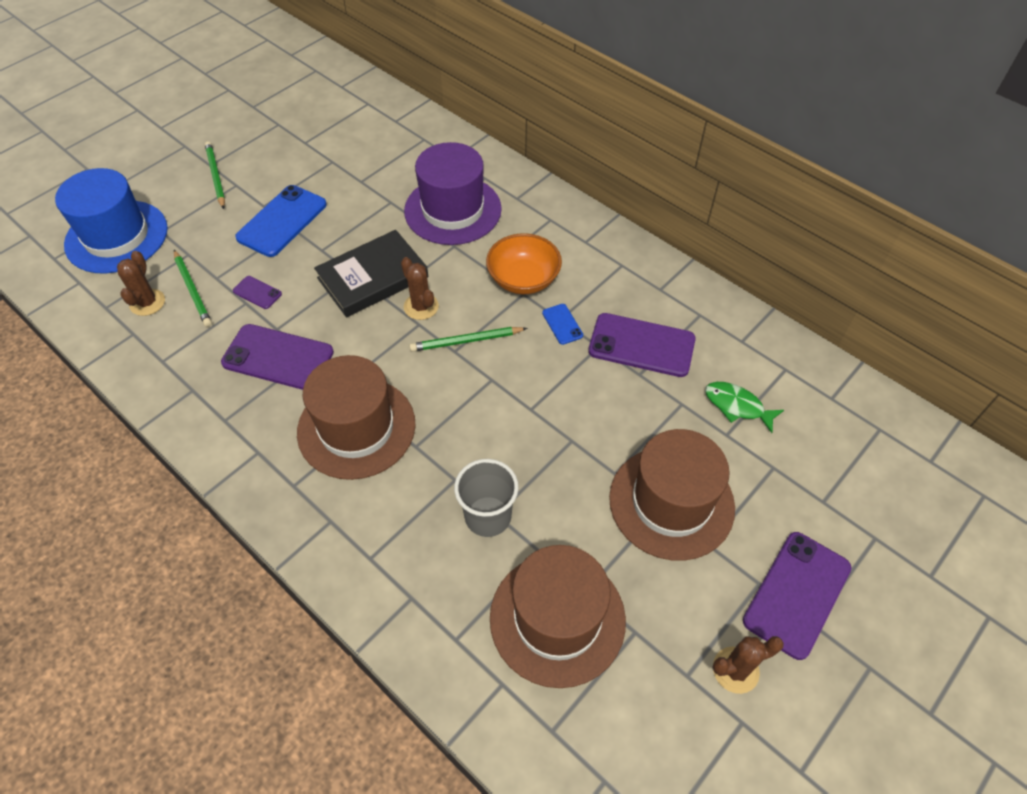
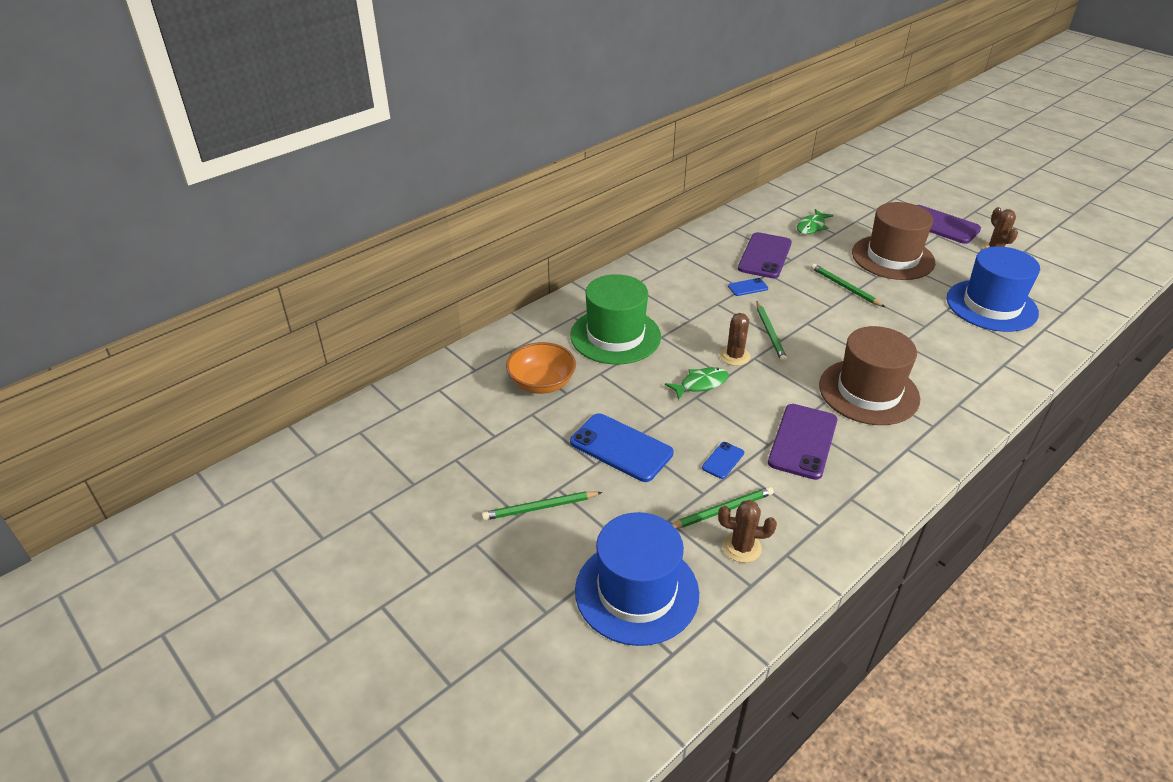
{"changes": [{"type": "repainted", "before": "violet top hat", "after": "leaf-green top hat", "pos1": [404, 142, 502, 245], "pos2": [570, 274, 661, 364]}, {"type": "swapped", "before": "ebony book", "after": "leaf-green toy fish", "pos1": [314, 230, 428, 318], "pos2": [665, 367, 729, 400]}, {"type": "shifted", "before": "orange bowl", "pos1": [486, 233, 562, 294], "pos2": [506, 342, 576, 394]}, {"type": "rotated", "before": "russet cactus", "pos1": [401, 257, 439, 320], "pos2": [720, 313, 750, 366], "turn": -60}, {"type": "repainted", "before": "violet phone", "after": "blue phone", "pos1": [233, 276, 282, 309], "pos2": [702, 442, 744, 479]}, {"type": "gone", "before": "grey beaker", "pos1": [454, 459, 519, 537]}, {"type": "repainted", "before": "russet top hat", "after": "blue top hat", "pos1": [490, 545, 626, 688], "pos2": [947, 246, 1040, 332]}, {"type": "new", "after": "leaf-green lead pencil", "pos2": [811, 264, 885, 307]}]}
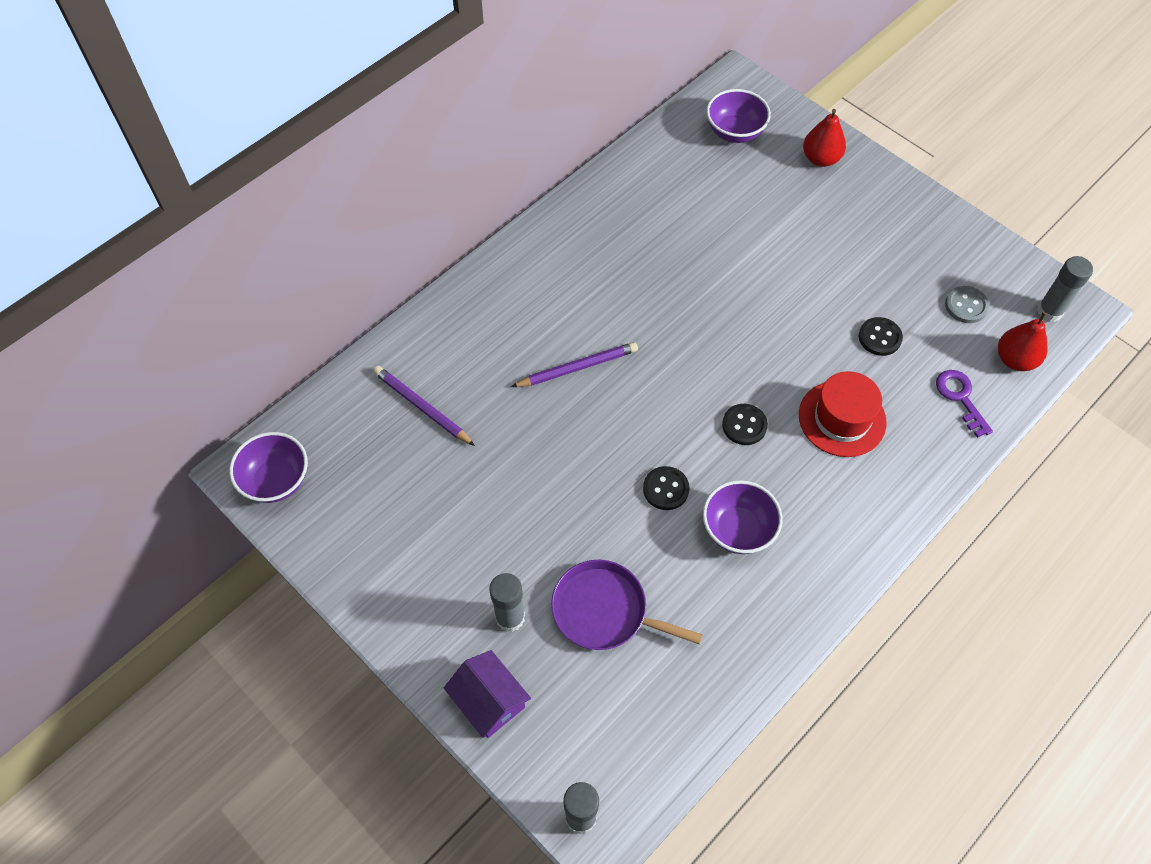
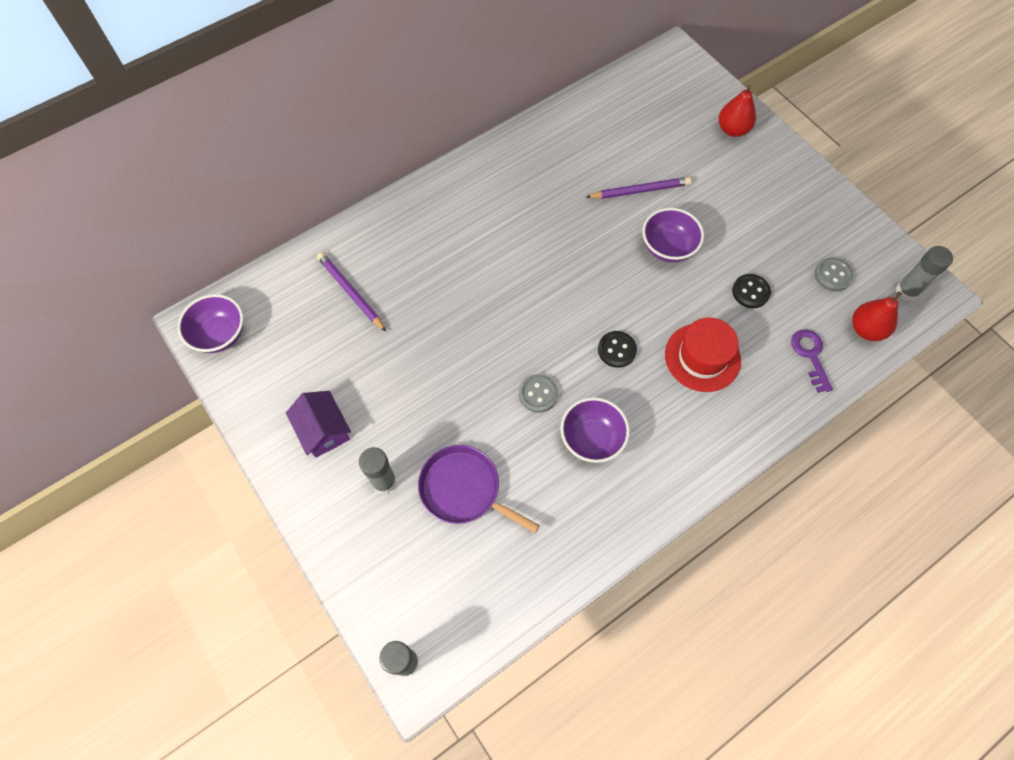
{"changes": [{"type": "shifted", "before": "violet bowl", "pos1": [706, 89, 771, 143], "pos2": [642, 208, 704, 262]}, {"type": "shifted", "before": "violet lead pencil", "pos1": [511, 342, 638, 387], "pos2": [586, 177, 691, 199]}, {"type": "repainted", "before": "ebony shirt button", "after": "grey shirt button", "pos1": [643, 466, 689, 510], "pos2": [519, 374, 558, 413]}, {"type": "shifted", "before": "violet house", "pos1": [444, 650, 531, 738], "pos2": [286, 391, 351, 458]}]}
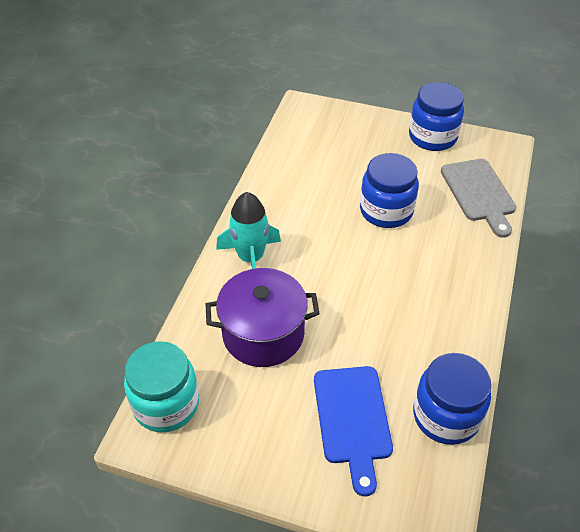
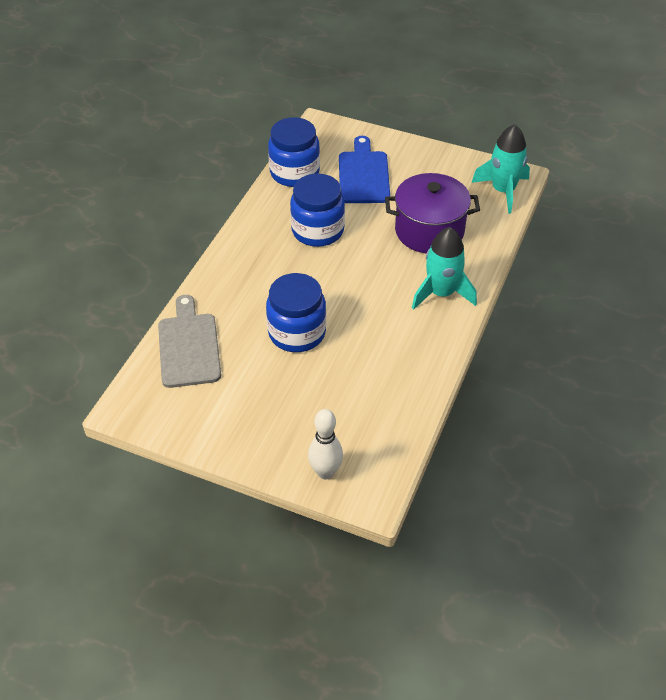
{"changes": [{"type": "shifted", "before": "blue preserve jar", "pos1": [409, 82, 464, 151], "pos2": [290, 173, 345, 247]}, {"type": "swapped", "before": "aqua preserve jar", "after": "aqua rocket", "pos1": [124, 341, 199, 432], "pos2": [471, 124, 530, 214]}, {"type": "new", "after": "snow-white bowling pin", "pos2": [308, 409, 343, 480]}]}
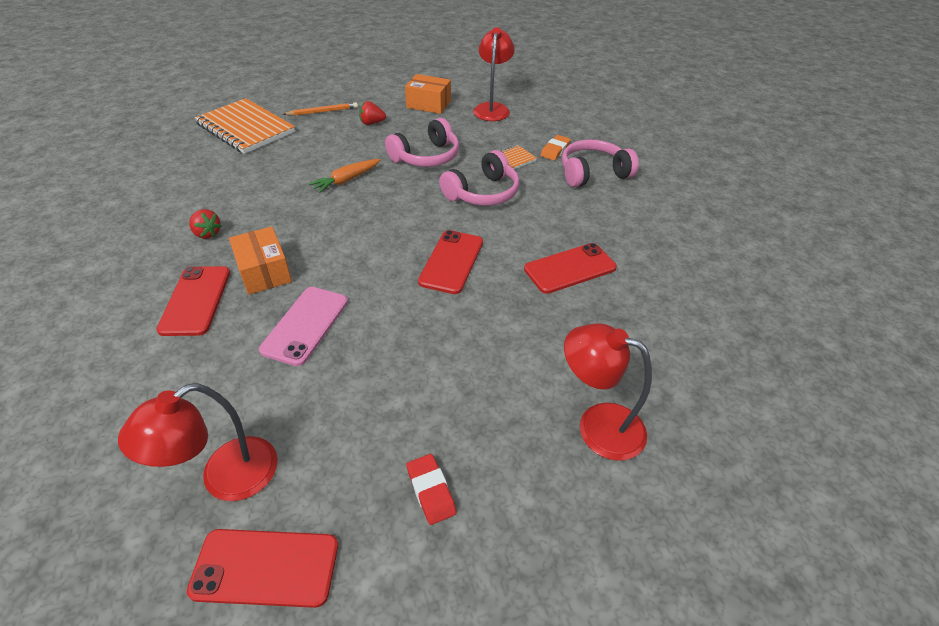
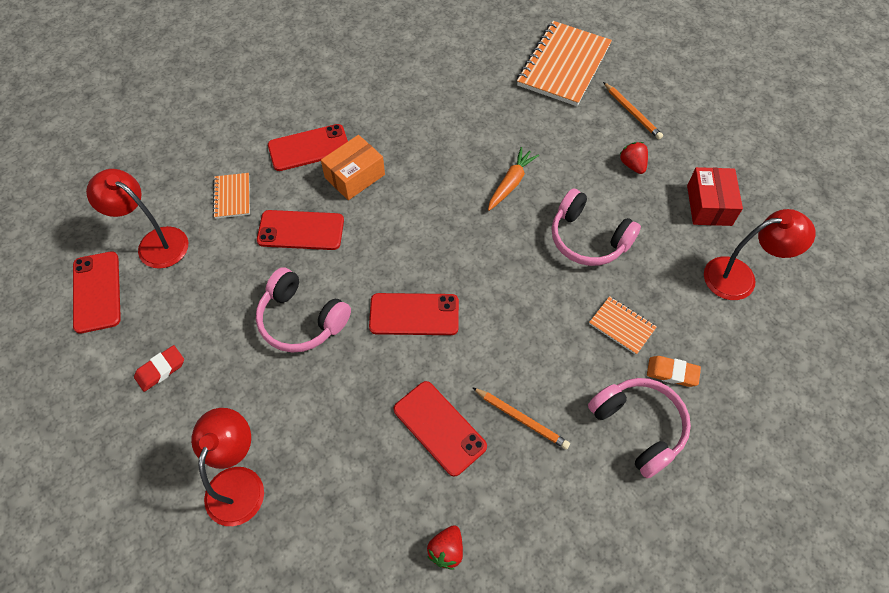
{"changes": [{"type": "repainted", "before": "orange parcel", "after": "scarlet parcel", "pos1": [405, 74, 451, 114], "pos2": [687, 167, 743, 226]}, {"type": "shifted", "before": "rose-pink headset", "pos1": [439, 150, 520, 206], "pos2": [256, 267, 351, 352]}, {"type": "rotated", "before": "orange root vegetable", "pos1": [309, 159, 381, 193], "pos2": [488, 147, 539, 211], "turn": 90}, {"type": "shifted", "before": "scarlet strawberry", "pos1": [189, 209, 222, 239], "pos2": [427, 525, 463, 570]}, {"type": "repainted", "before": "rose-pink phone", "after": "scarlet phone", "pos1": [259, 287, 348, 366], "pos2": [257, 210, 344, 250]}, {"type": "new", "after": "orange notepad", "pos2": [213, 173, 250, 219]}, {"type": "new", "after": "orange lead pencil", "pos2": [472, 387, 570, 450]}]}
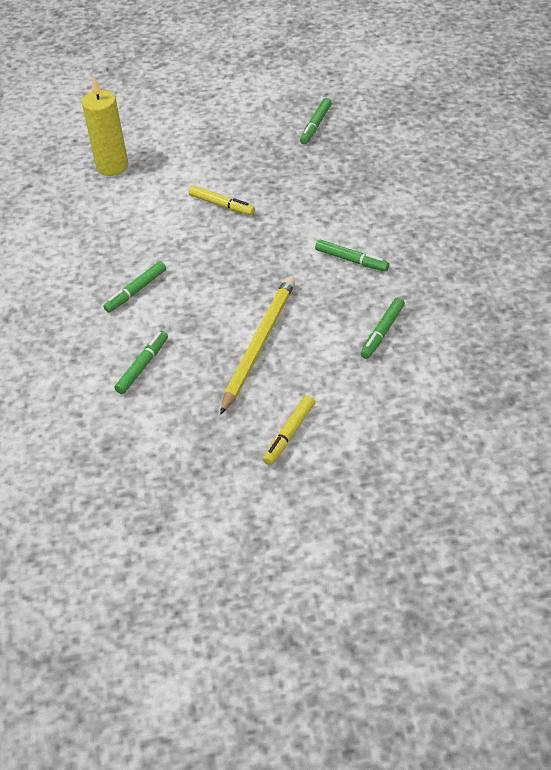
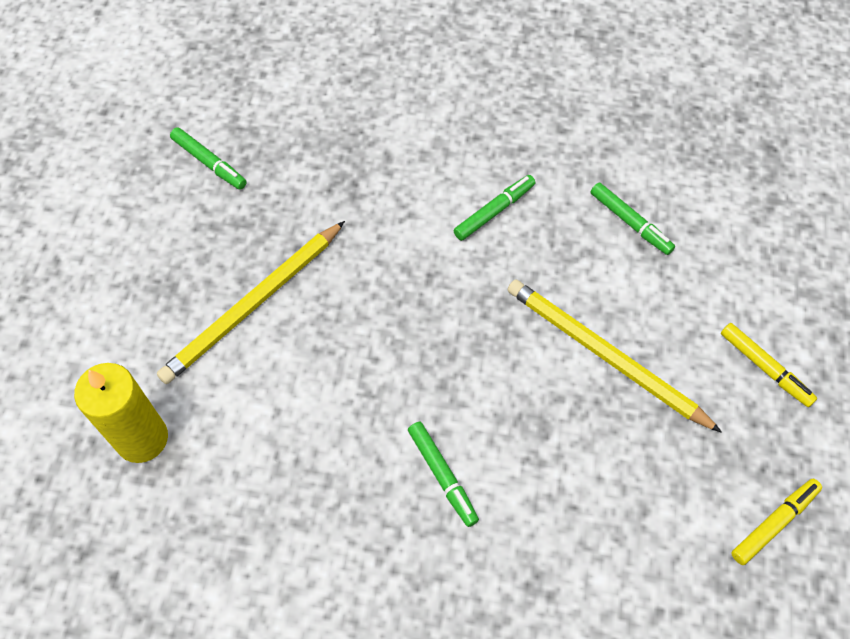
{"changes": [{"type": "shifted", "before": "yellow felt pen", "pos1": [189, 185, 255, 215], "pos2": [731, 479, 822, 565]}, {"type": "gone", "before": "leaf-green felt pen", "pos1": [114, 331, 168, 394]}, {"type": "new", "after": "yellow lead pencil", "pos2": [157, 221, 345, 384]}]}
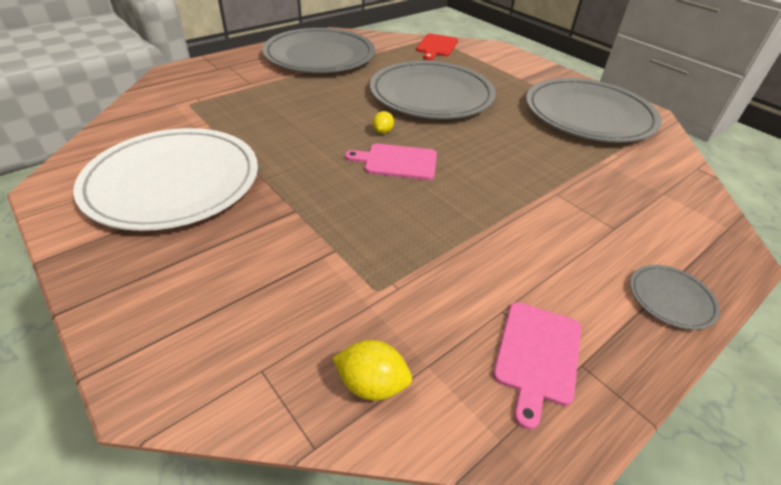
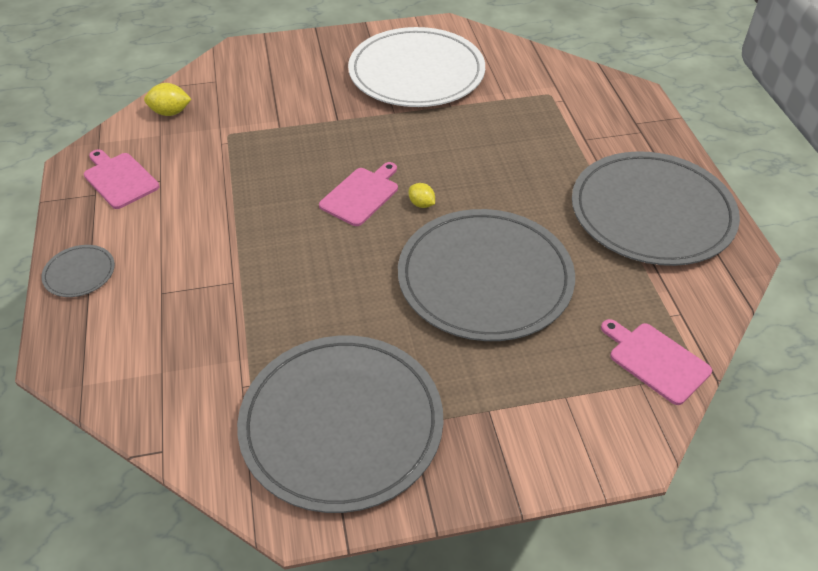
{"changes": [{"type": "repainted", "before": "scarlet chopping board", "after": "rose-pink chopping board", "pos1": [416, 34, 458, 60], "pos2": [601, 319, 712, 405]}, {"type": "rotated", "before": "yellow lemon", "pos1": [332, 340, 412, 400], "pos2": [144, 83, 191, 116], "turn": 45}]}
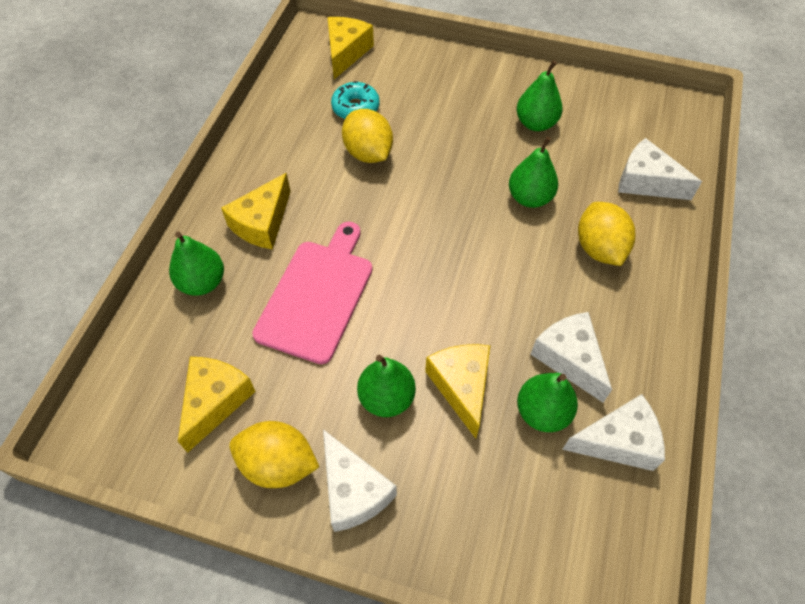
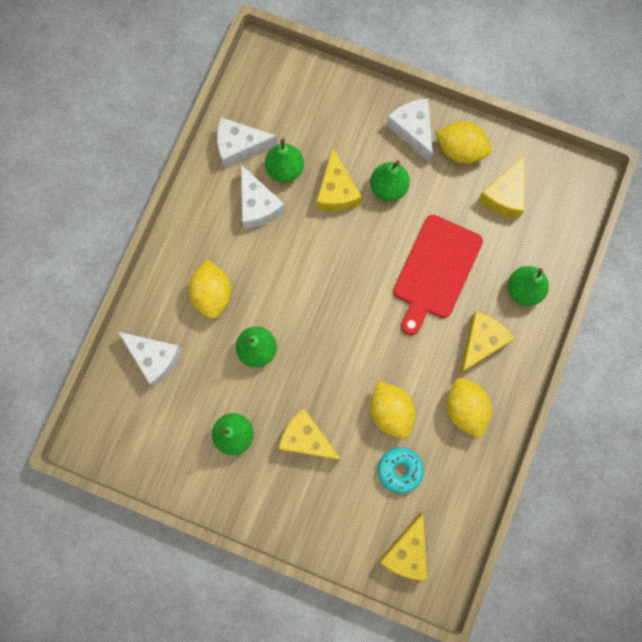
{"changes": [{"type": "repainted", "before": "rose-pink chopping board", "after": "scarlet chopping board", "pos1": [252, 222, 373, 364], "pos2": [393, 215, 483, 335]}, {"type": "new", "after": "yellow lemon", "pos2": [447, 378, 492, 438]}, {"type": "new", "after": "yellow piece of cheese", "pos2": [279, 408, 341, 460]}]}
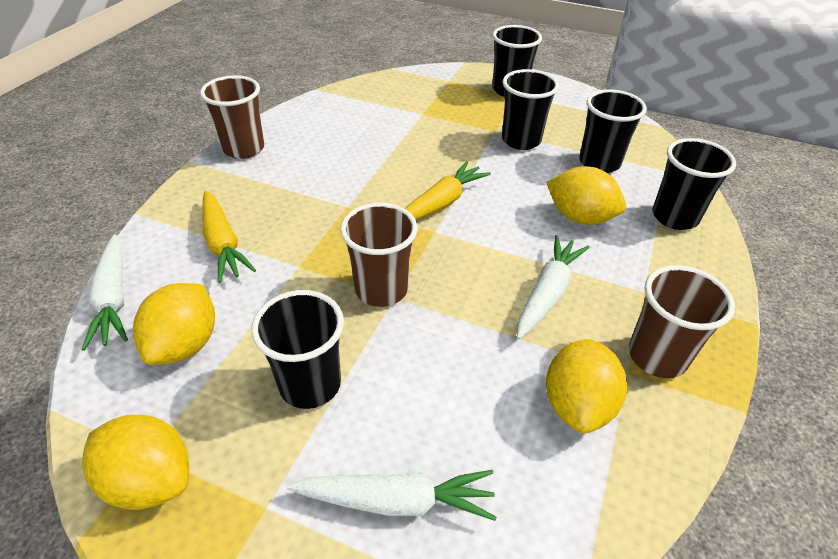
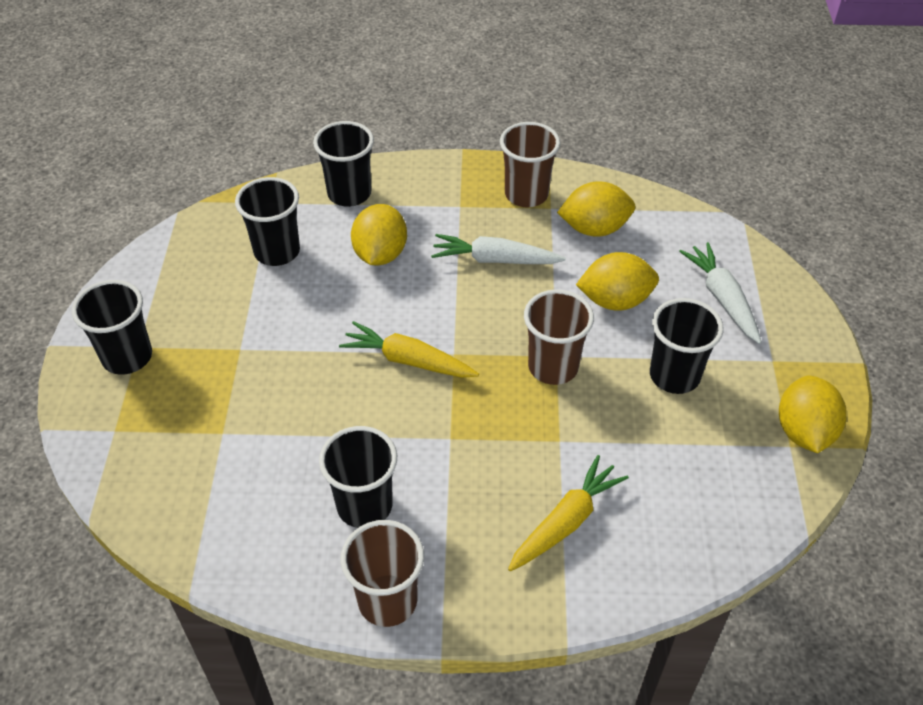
{"changes": [{"type": "shifted", "before": "ebony beaker", "pos1": [502, 69, 559, 150], "pos2": [319, 426, 397, 528]}, {"type": "gone", "before": "snow-white root vegetable", "pos1": [81, 234, 128, 351]}, {"type": "shifted", "before": "yellow lemon", "pos1": [133, 283, 215, 365], "pos2": [576, 252, 659, 311]}]}
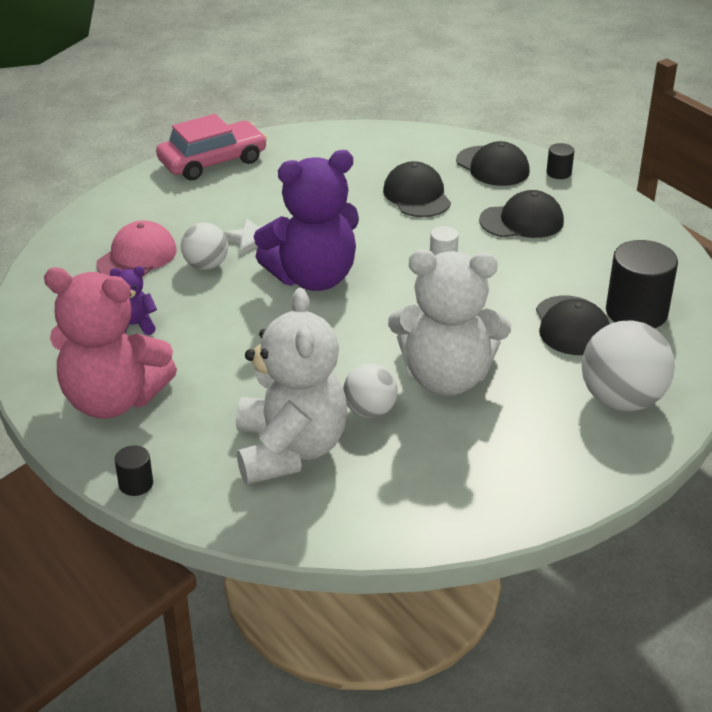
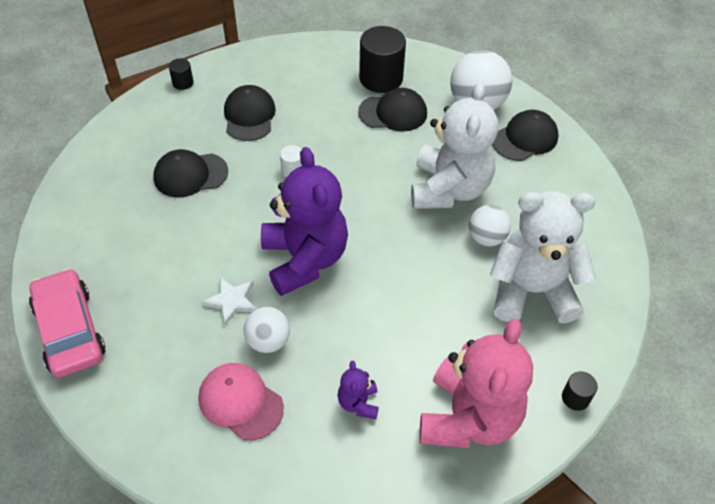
{"changes": [{"type": "shifted", "before": "ebony cap", "pos1": [456, 141, 530, 186], "pos2": [492, 110, 559, 161]}]}
